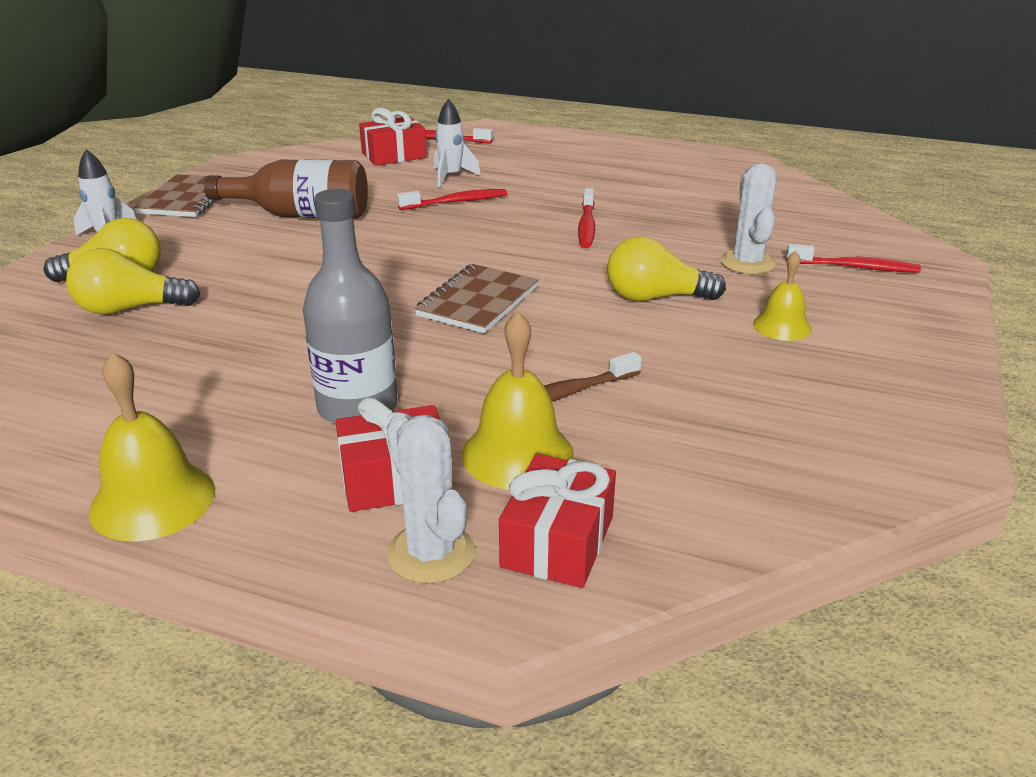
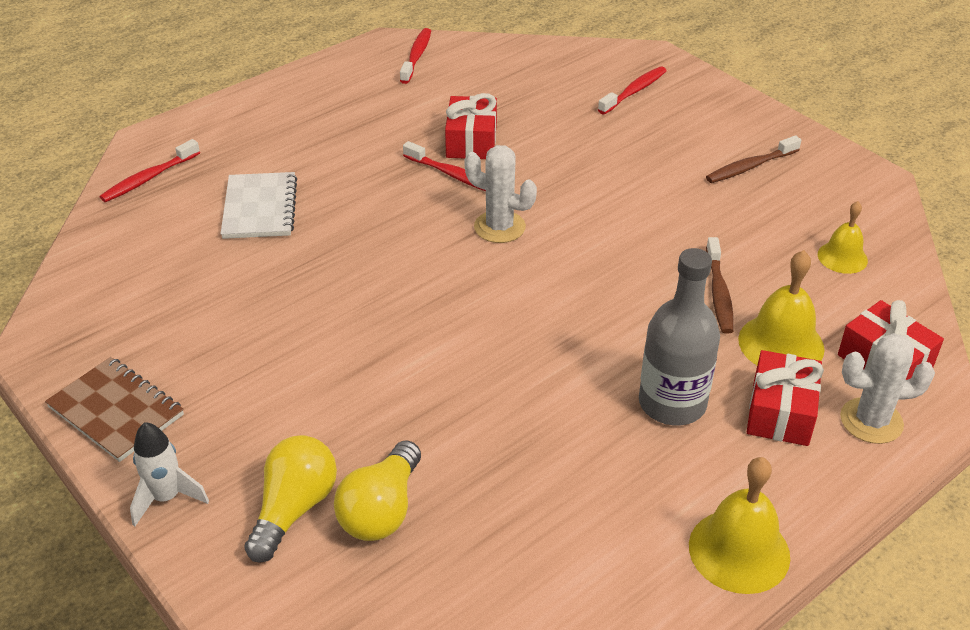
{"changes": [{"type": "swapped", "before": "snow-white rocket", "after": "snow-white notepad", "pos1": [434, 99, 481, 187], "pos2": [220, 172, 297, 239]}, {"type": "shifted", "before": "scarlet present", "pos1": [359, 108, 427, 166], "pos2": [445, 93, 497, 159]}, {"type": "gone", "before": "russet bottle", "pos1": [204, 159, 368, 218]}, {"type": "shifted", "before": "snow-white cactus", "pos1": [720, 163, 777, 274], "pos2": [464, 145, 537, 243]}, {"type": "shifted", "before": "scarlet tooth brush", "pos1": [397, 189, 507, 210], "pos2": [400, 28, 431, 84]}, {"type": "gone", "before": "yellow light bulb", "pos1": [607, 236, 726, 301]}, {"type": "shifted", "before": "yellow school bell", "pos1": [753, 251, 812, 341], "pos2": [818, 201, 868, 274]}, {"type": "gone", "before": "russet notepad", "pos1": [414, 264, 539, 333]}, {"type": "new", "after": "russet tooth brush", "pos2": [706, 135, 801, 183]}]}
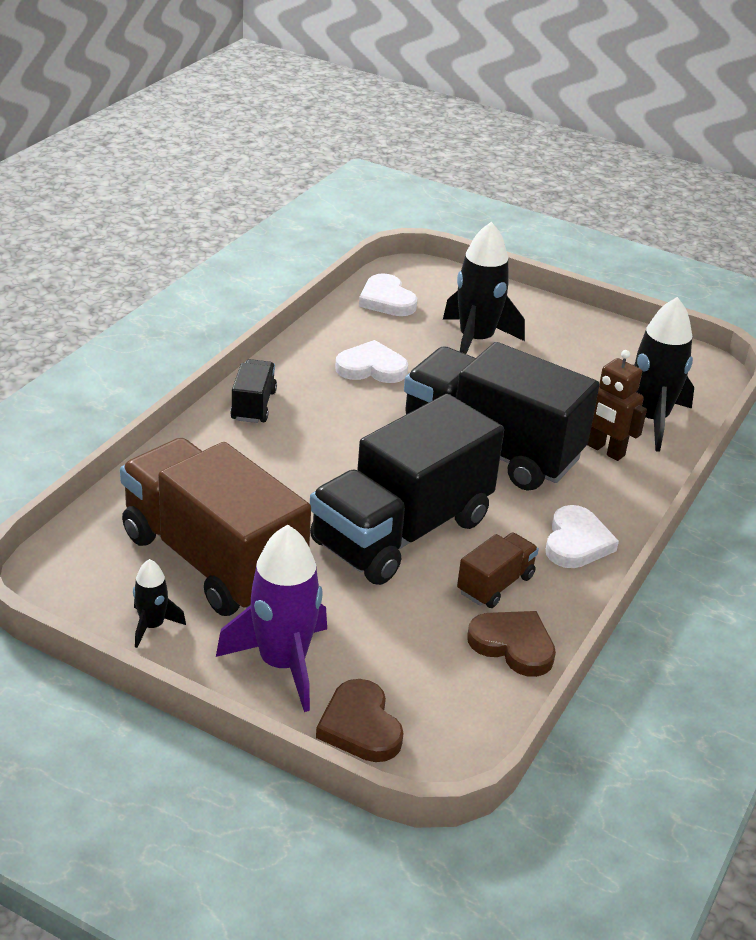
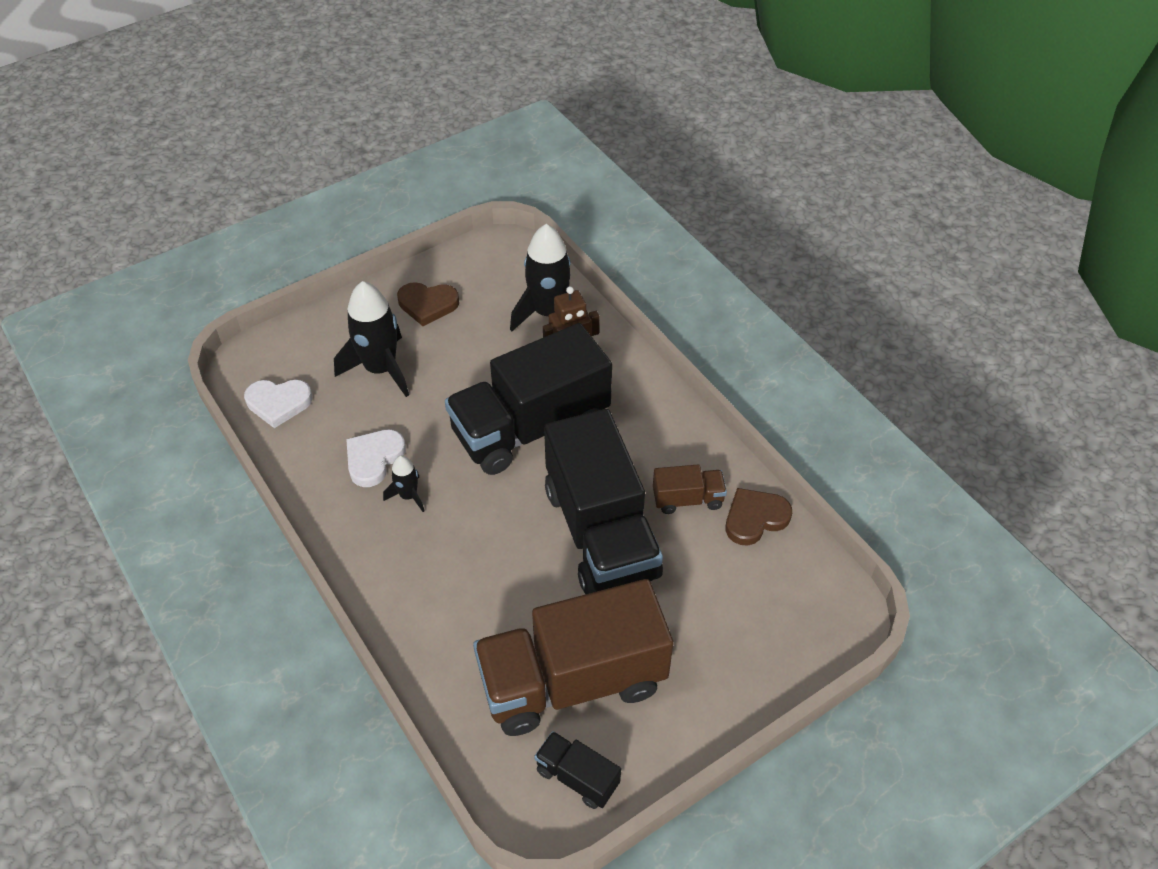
{"changes": [{"type": "shifted", "before": "ebony lorry", "pos1": [230, 359, 277, 423], "pos2": [534, 731, 621, 809]}, {"type": "gone", "before": "snow-white love heart", "pos1": [546, 505, 619, 568]}, {"type": "gone", "before": "violet rocket", "pos1": [216, 525, 327, 712]}, {"type": "rotated", "before": "russet lorry", "pos1": [457, 532, 539, 608], "pos2": [653, 465, 727, 514], "turn": 105}, {"type": "shifted", "before": "ebony rocket", "pos1": [133, 559, 186, 648], "pos2": [383, 455, 424, 512]}, {"type": "shifted", "before": "russet love heart", "pos1": [316, 679, 403, 762], "pos2": [397, 282, 459, 326]}]}
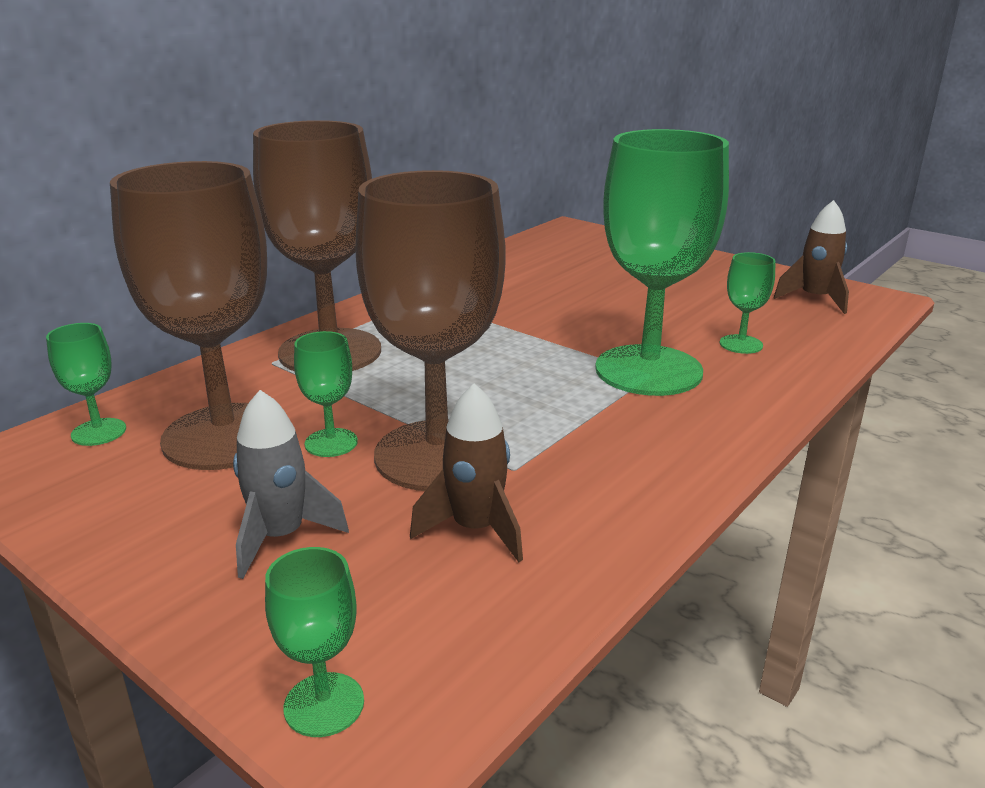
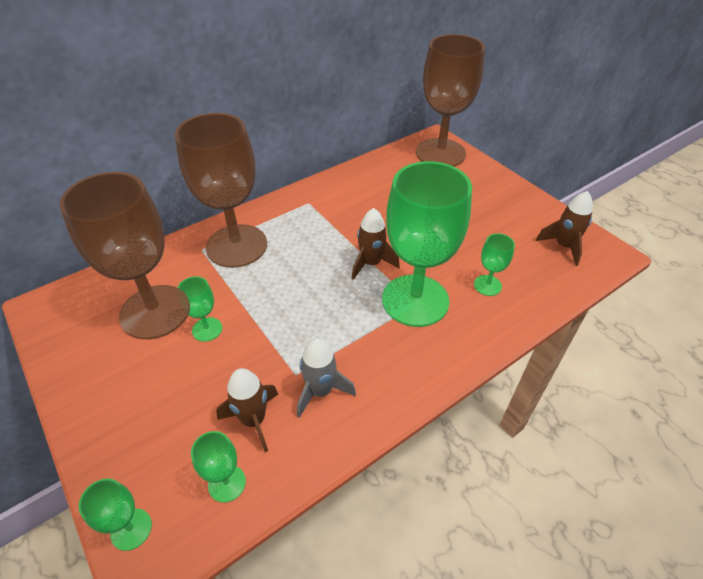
{"changes": [{"type": "shifted", "before": "russet wine glass", "pos1": [355, 170, 506, 491], "pos2": [416, 34, 485, 166]}, {"type": "shifted", "before": "leaf-green wine glass", "pos1": [46, 323, 126, 446], "pos2": [191, 431, 246, 503]}, {"type": "shifted", "before": "grey rocket", "pos1": [233, 390, 349, 579], "pos2": [297, 338, 356, 418]}, {"type": "new", "after": "russet rocket", "pos2": [352, 208, 400, 280]}]}
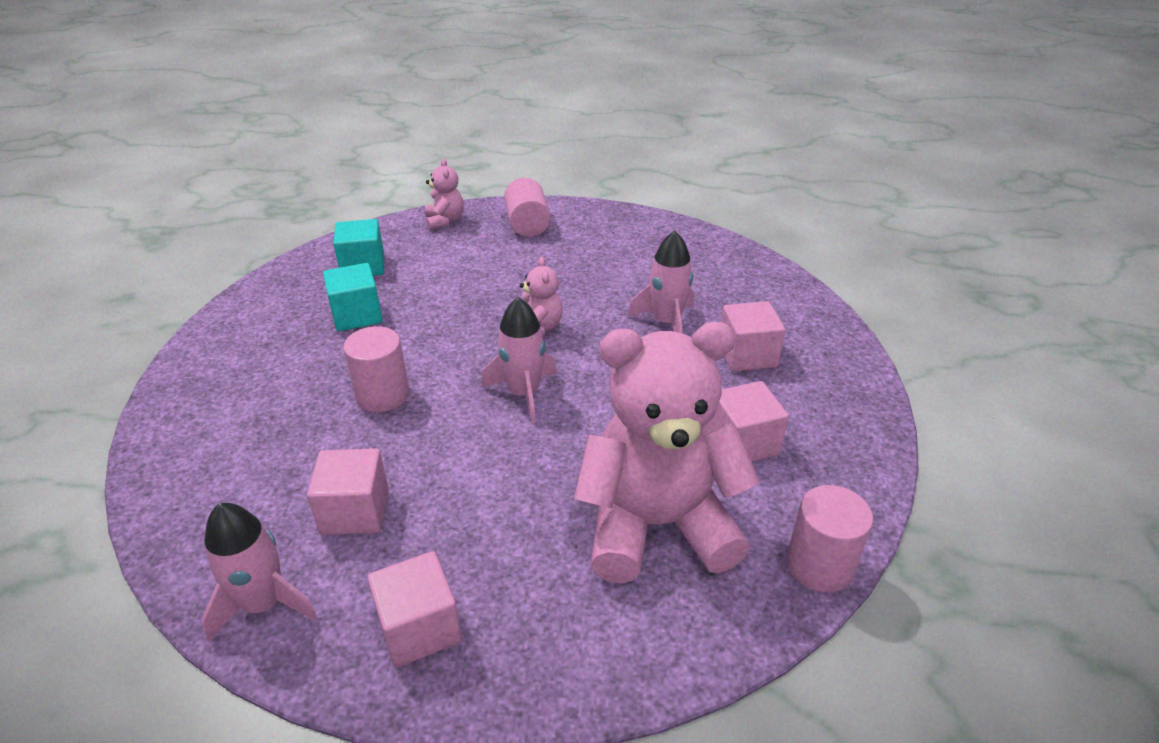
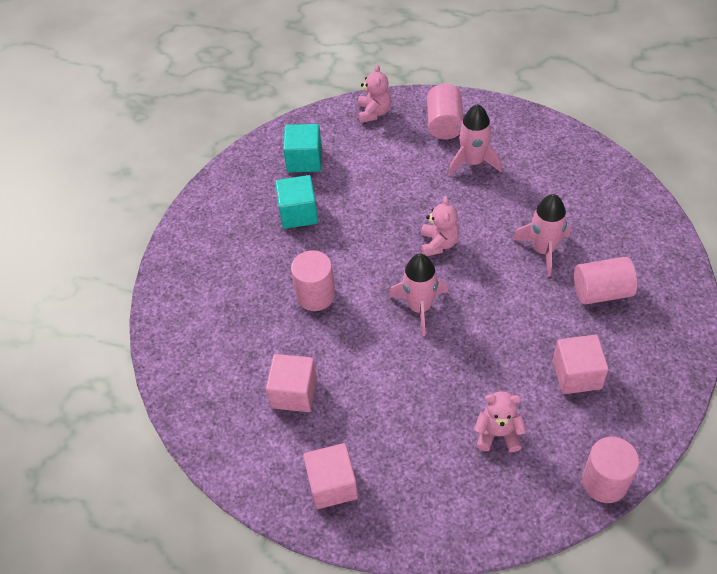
{"changes": [{"type": "swapped", "before": "rose-pink block", "after": "rose-pink solid cylinder", "pos1": [721, 301, 785, 371], "pos2": [574, 257, 637, 305]}, {"type": "scaled", "before": "rose-pink stuffed bear", "pos1": [574, 322, 760, 584], "pos2": [474, 391, 526, 452], "scale": 0.42}, {"type": "shifted", "before": "rose-pink rocket", "pos1": [201, 503, 317, 642], "pos2": [448, 104, 502, 176]}]}
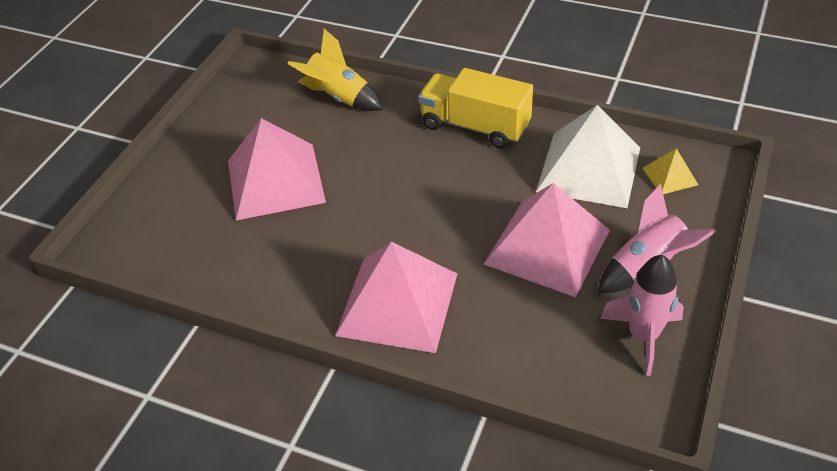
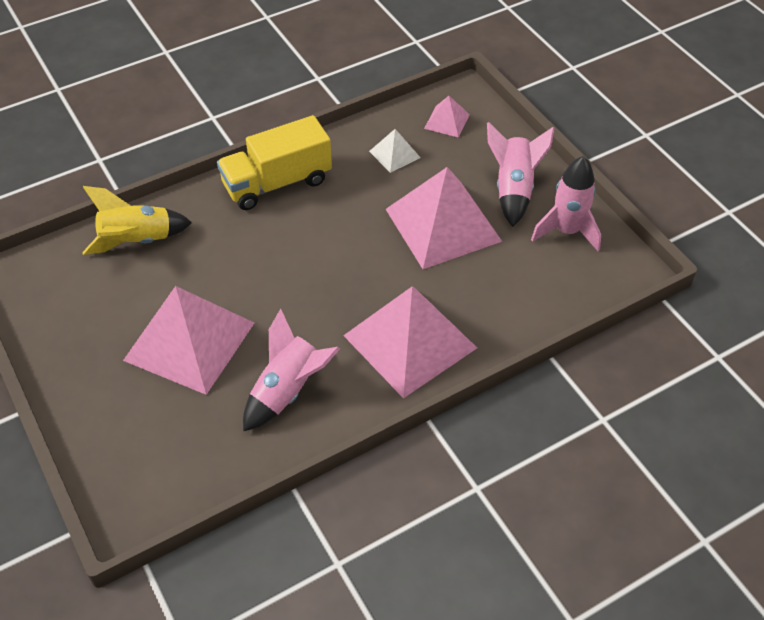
{"changes": [{"type": "scaled", "before": "snow-white solid pyramid", "pos1": [536, 105, 640, 208], "pos2": [369, 129, 421, 173], "scale": 0.45}, {"type": "repainted", "before": "yellow solid pyramid", "after": "rose-pink solid pyramid", "pos1": [642, 148, 698, 194], "pos2": [424, 96, 470, 138]}, {"type": "new", "after": "rose-pink rocket", "pos2": [243, 309, 340, 432]}]}
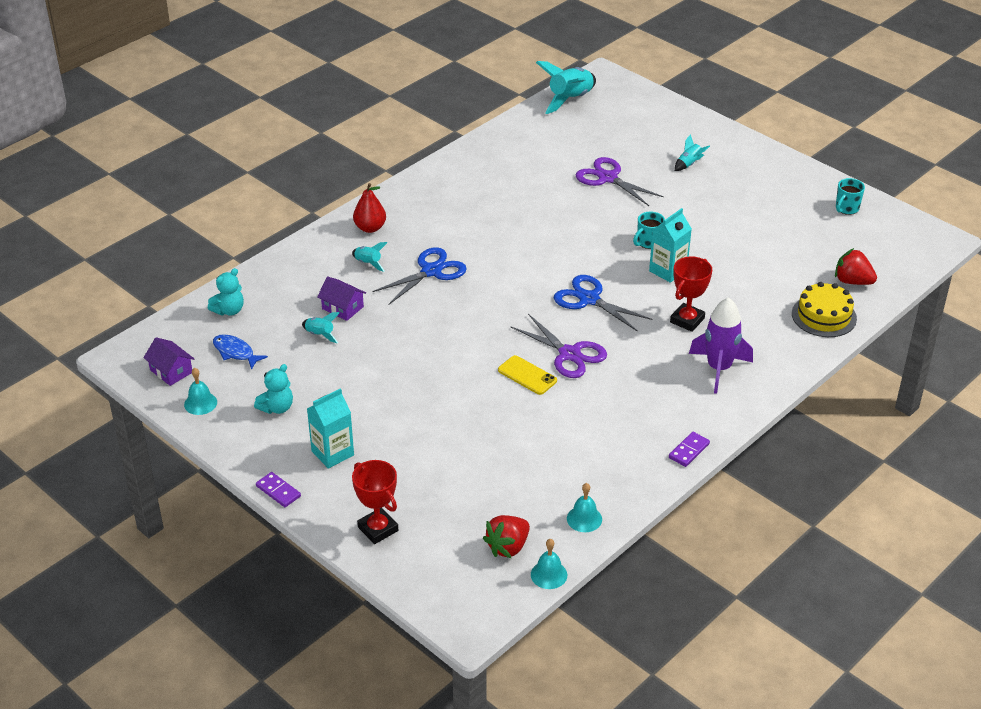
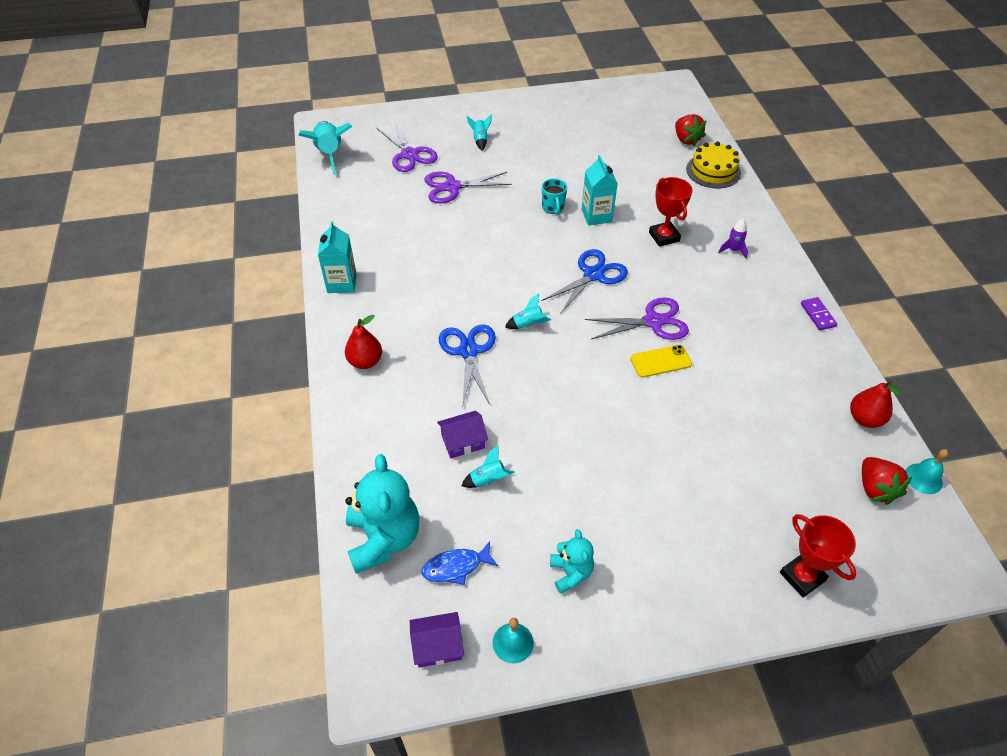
{"changes": [{"type": "gone", "before": "aqua coffee mug", "pos1": [836, 178, 865, 215]}, {"type": "shifted", "before": "aqua rocket", "pos1": [352, 242, 387, 272], "pos2": [505, 294, 551, 329]}, {"type": "rotated", "before": "scarlet strawberry", "pos1": [835, 248, 877, 285], "pos2": [675, 114, 707, 146], "turn": -90}, {"type": "scaled", "before": "aqua stuffed bear", "pos1": [208, 268, 244, 316], "pos2": [345, 454, 419, 573], "scale": 1.84}, {"type": "rotated", "before": "blue shears", "pos1": [554, 275, 652, 332], "pos2": [541, 249, 628, 314], "turn": 150}, {"type": "scaled", "before": "violet rocket", "pos1": [689, 297, 753, 394], "pos2": [718, 219, 748, 259], "scale": 0.5}, {"type": "shifted", "before": "aqua milk carton", "pos1": [307, 388, 354, 469], "pos2": [318, 221, 357, 293]}, {"type": "rotated", "before": "scarlet prize cup", "pos1": [352, 460, 398, 544], "pos2": [780, 514, 857, 597], "turn": 60}, {"type": "gone", "before": "violet domino piece", "pos1": [256, 472, 301, 507]}, {"type": "swapped", "before": "aqua school bell", "after": "scarlet pear fruit", "pos1": [567, 483, 602, 532], "pos2": [850, 380, 901, 428]}, {"type": "new", "after": "violet shears", "pos2": [377, 122, 438, 172]}]}
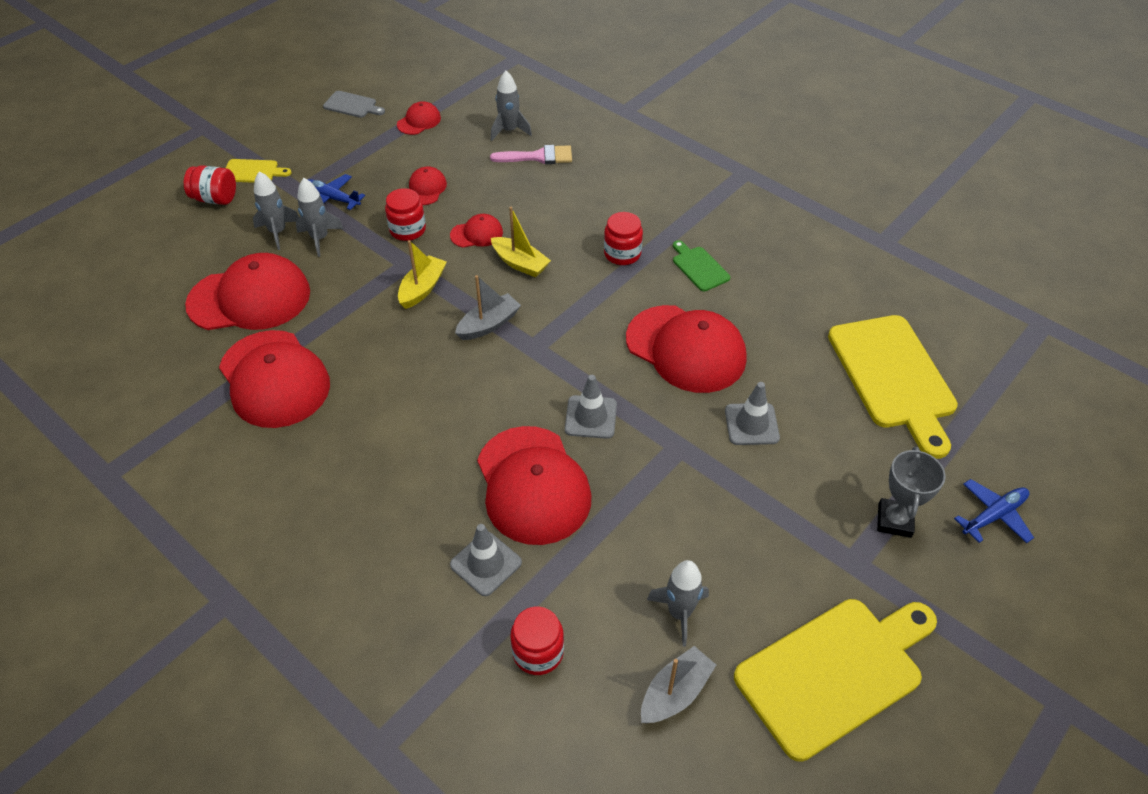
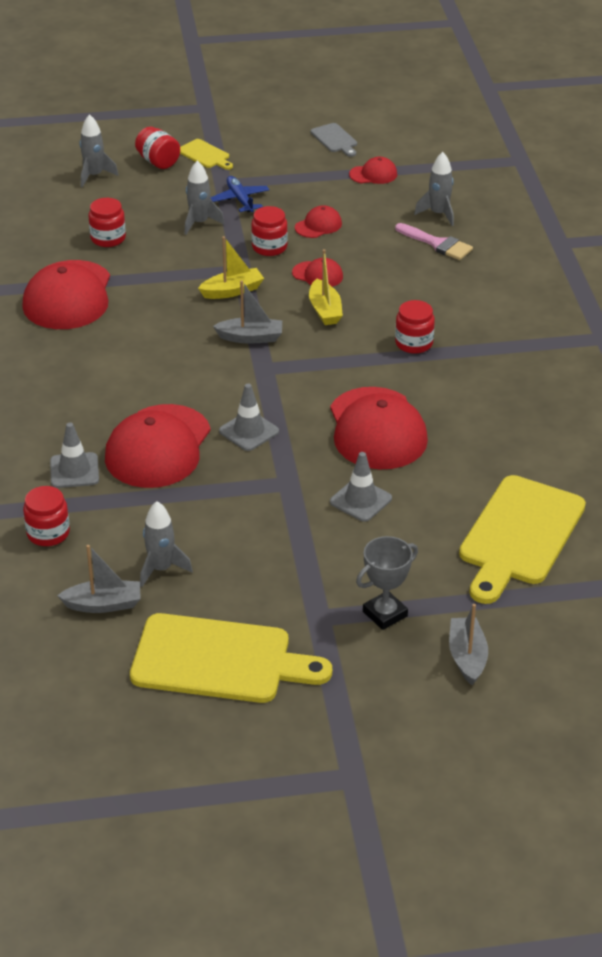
{"changes": [{"type": "shifted", "before": "grey rocket", "pos1": [253, 171, 299, 250], "pos2": [80, 114, 119, 188]}, {"type": "gone", "before": "leaf-green chopping board", "pos1": [673, 240, 730, 291]}, {"type": "swapped", "before": "scarlet cap", "after": "scarlet preserve jar", "pos1": [185, 253, 310, 330], "pos2": [89, 198, 126, 247]}, {"type": "swapped", "before": "blue plane", "after": "grey sailboat", "pos1": [954, 479, 1034, 543], "pos2": [449, 604, 488, 685]}]}
